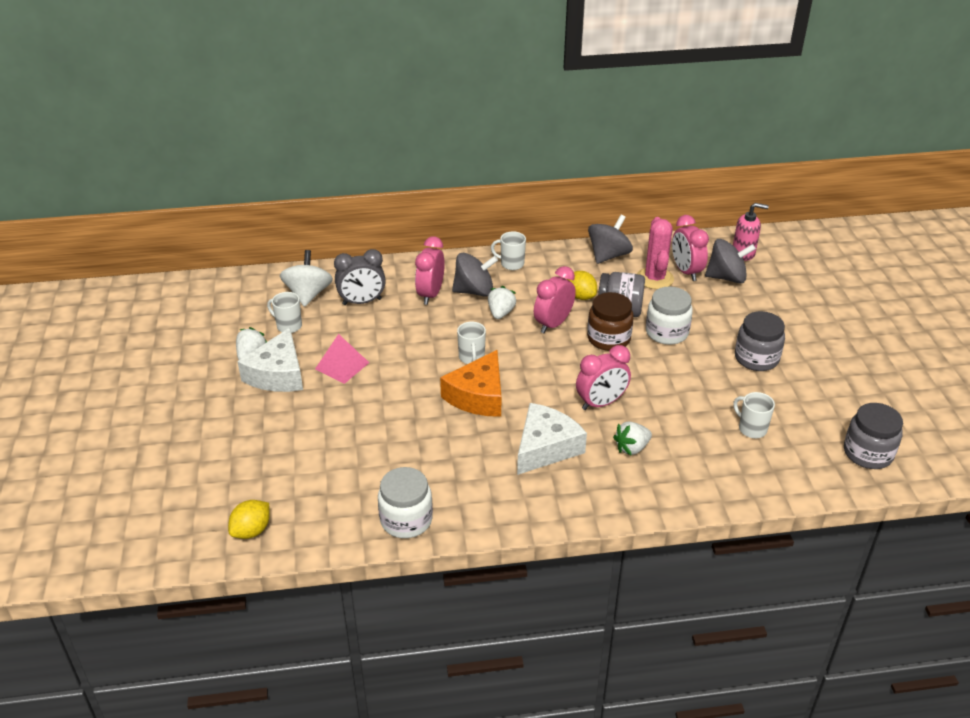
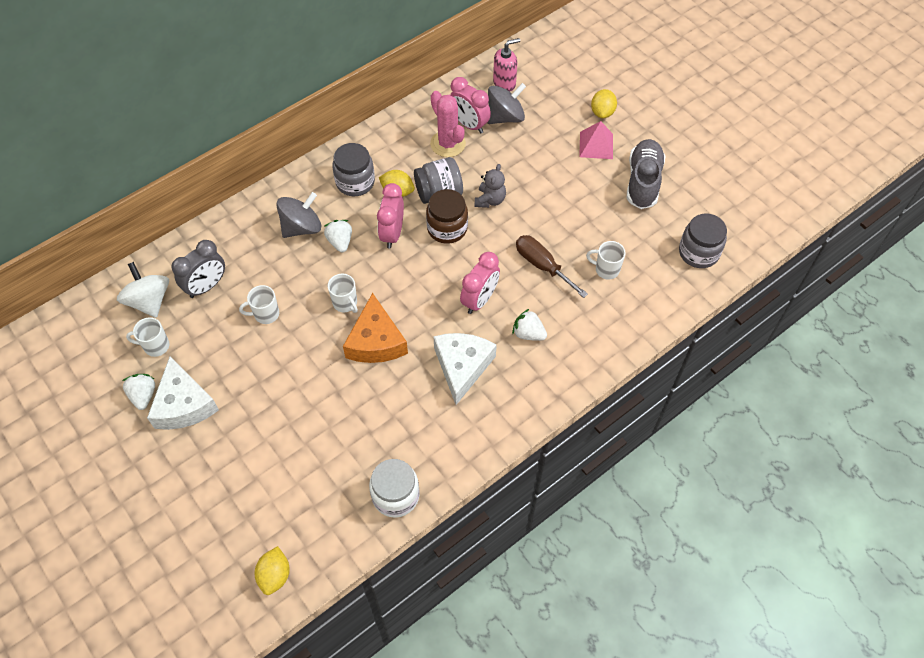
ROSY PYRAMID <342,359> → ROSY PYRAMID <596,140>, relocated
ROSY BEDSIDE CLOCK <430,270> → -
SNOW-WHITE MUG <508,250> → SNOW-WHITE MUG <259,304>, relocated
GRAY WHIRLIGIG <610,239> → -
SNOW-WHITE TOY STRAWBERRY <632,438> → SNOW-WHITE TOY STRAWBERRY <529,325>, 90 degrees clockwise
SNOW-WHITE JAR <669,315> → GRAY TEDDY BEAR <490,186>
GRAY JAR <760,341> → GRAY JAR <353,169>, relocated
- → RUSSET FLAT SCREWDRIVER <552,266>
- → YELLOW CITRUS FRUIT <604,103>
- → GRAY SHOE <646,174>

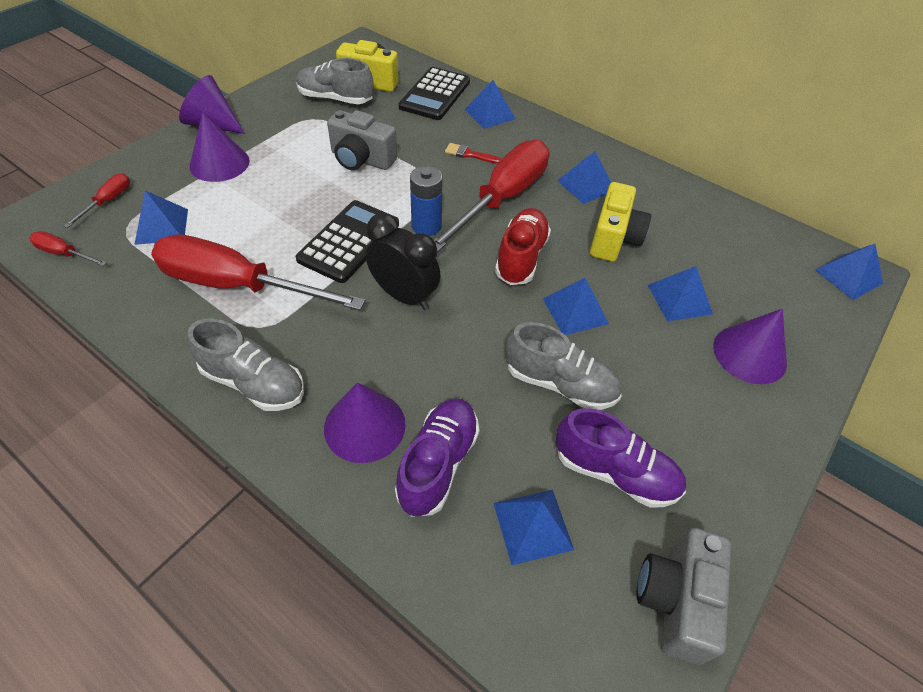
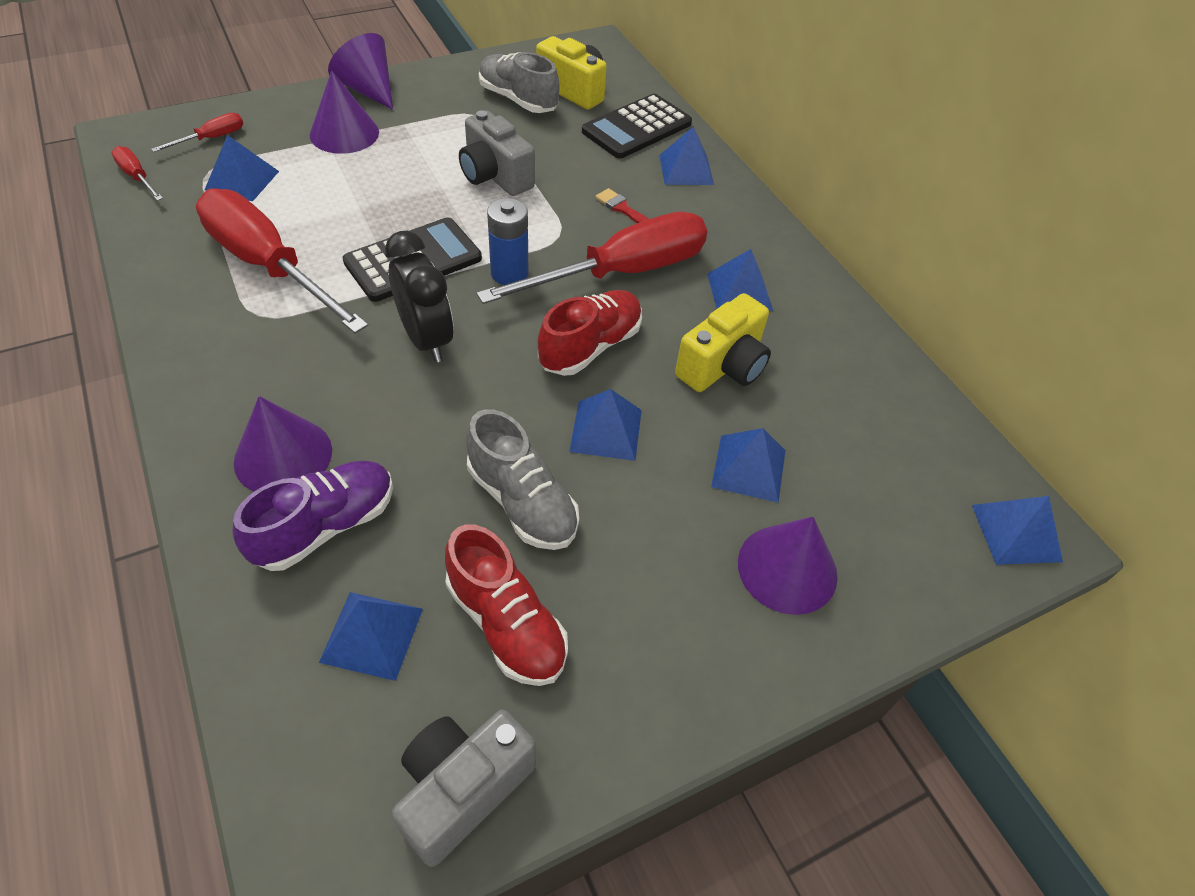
GRAY SHOE <246,364> → -
ROYAL PURPLE SHOE <621,458> → RED SHOE <506,605>

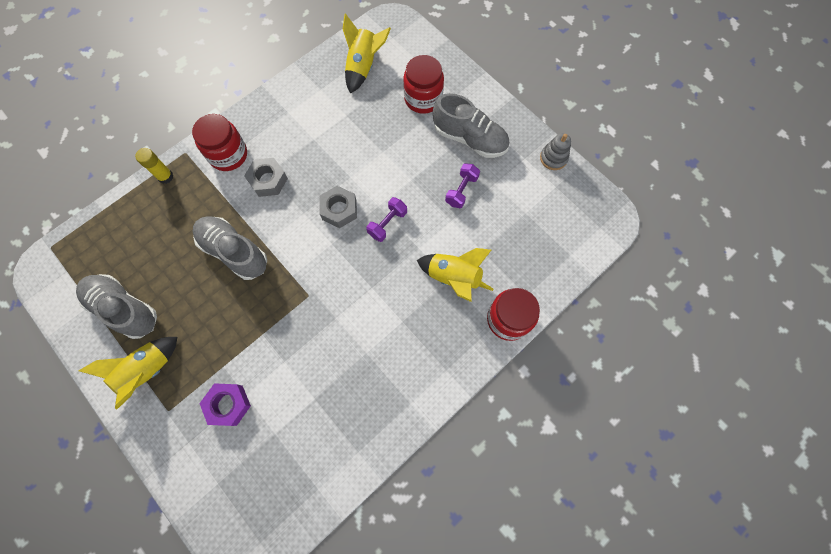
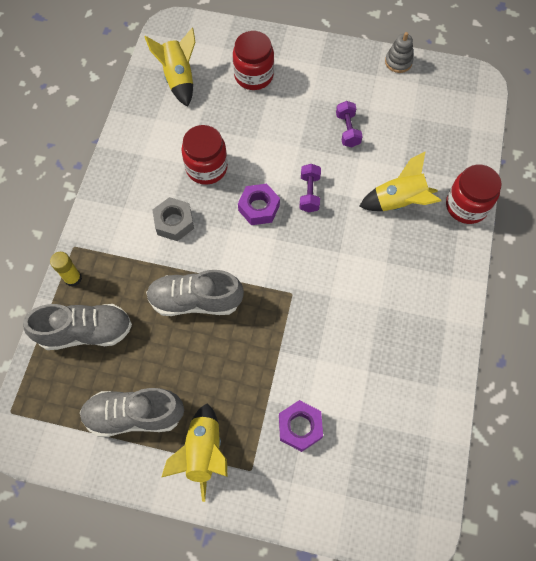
RED JAR <219,142> → RED JAR <204,155>, relocated
GRAY HEXAGON NUT <338,207> → ROYAL PURPLE HEXAGON NUT <259,204>
GRAY SHOE <471,125> → GRAY SHOE <77,327>, relocated

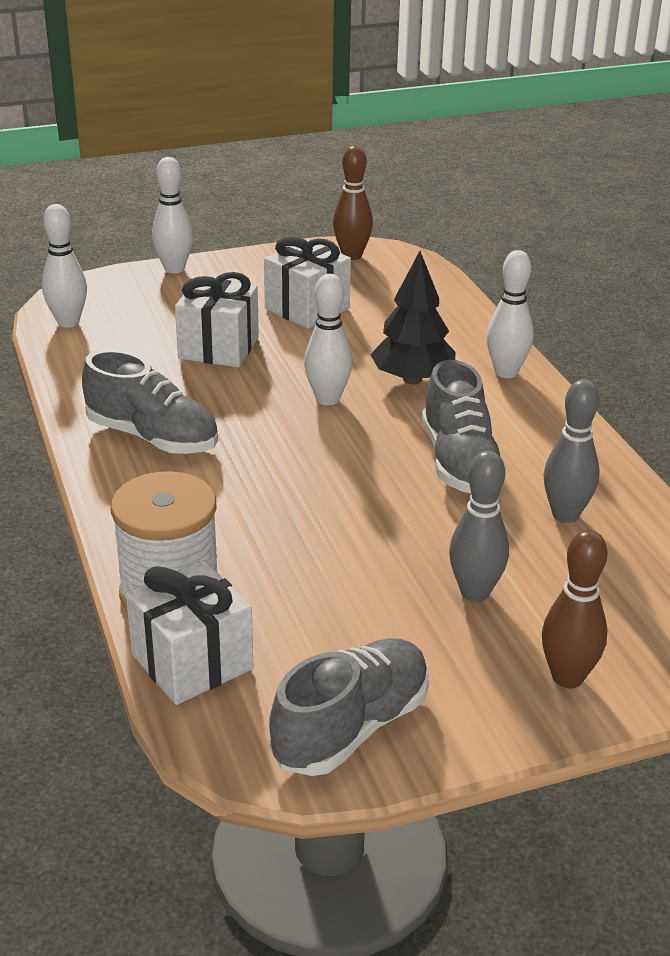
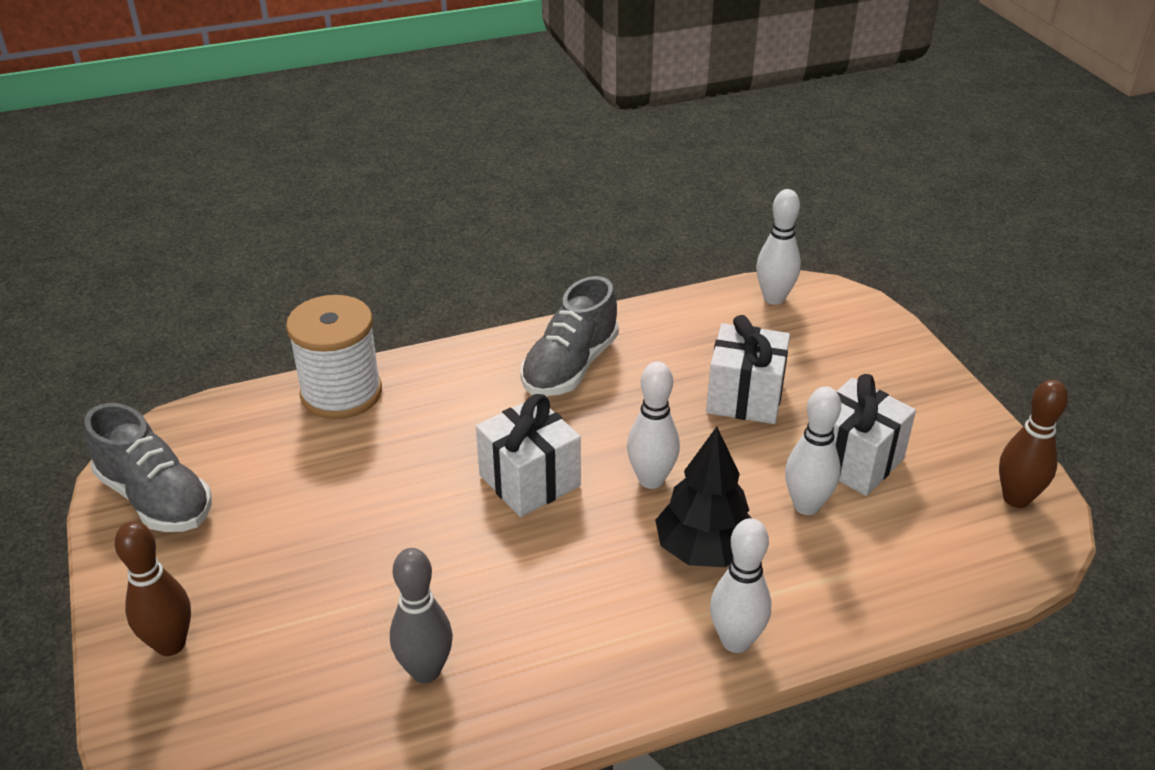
SNOW-WHITE GIFT <189,632> → SNOW-WHITE GIFT <528,455>, relocated
SNOW-WHITE BOWLING PIN <172,215> → SNOW-WHITE BOWLING PIN <813,450>, relocated
GRAY SHOE <464,426> → -
GRAY BOWLING PIN <479,526> → -

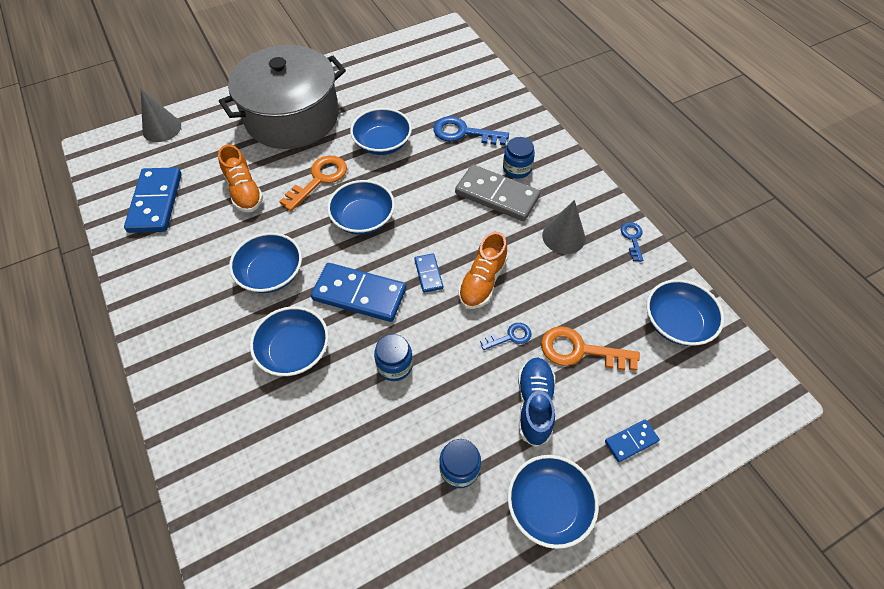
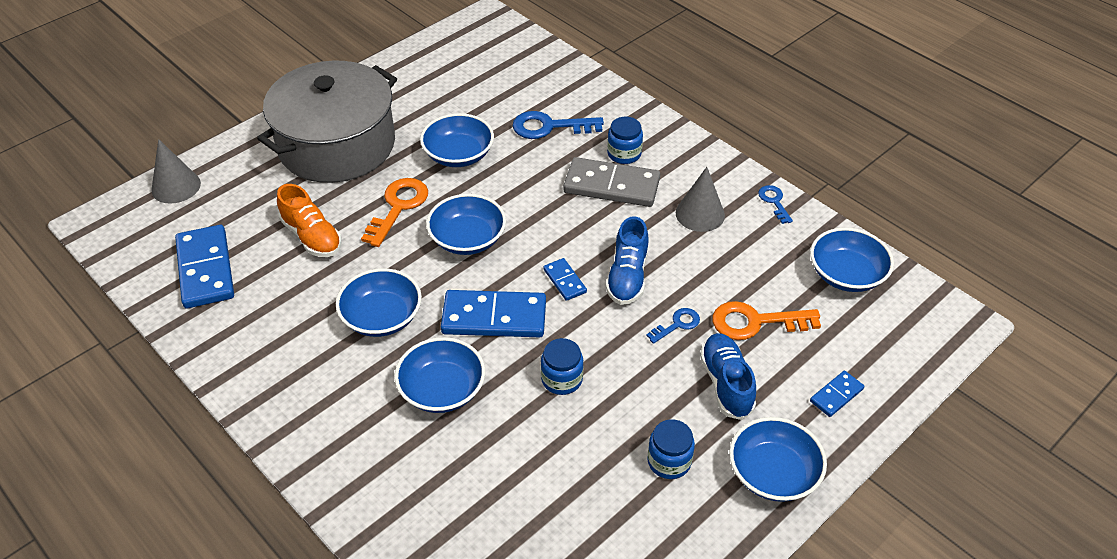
ORANGE SHOE <483,270> → COBALT SHOE <627,260>

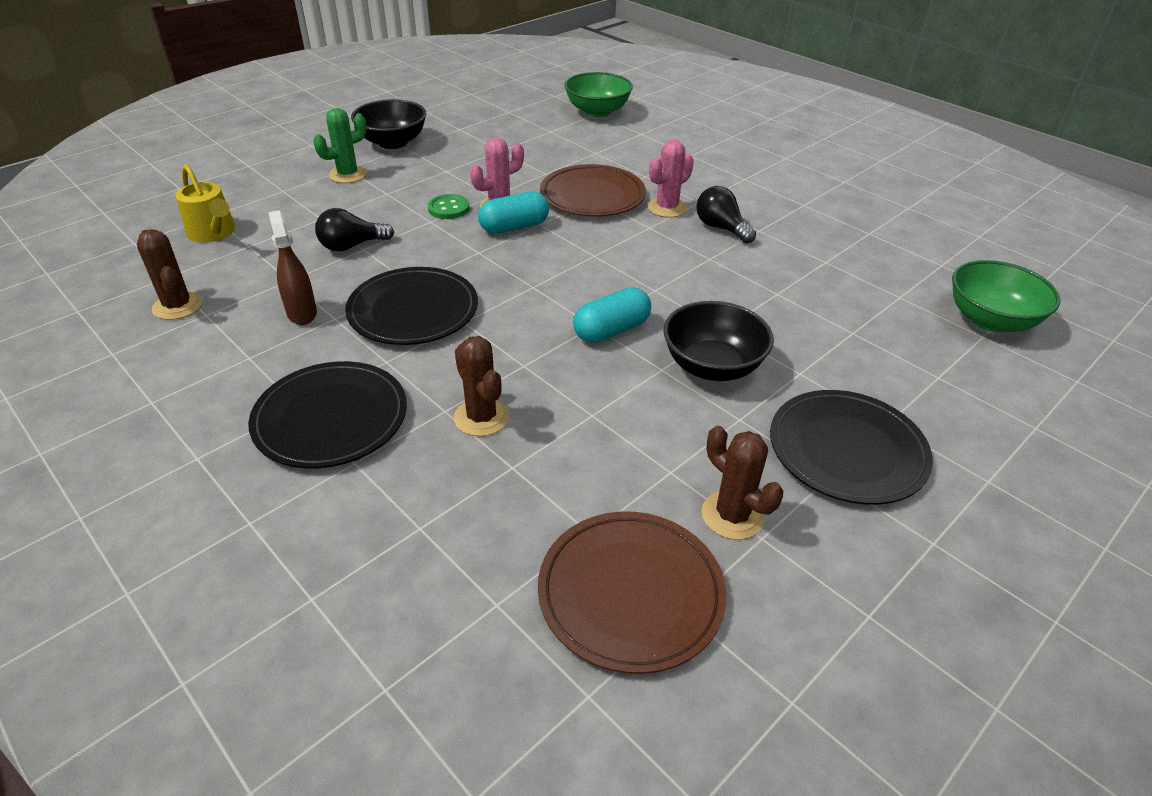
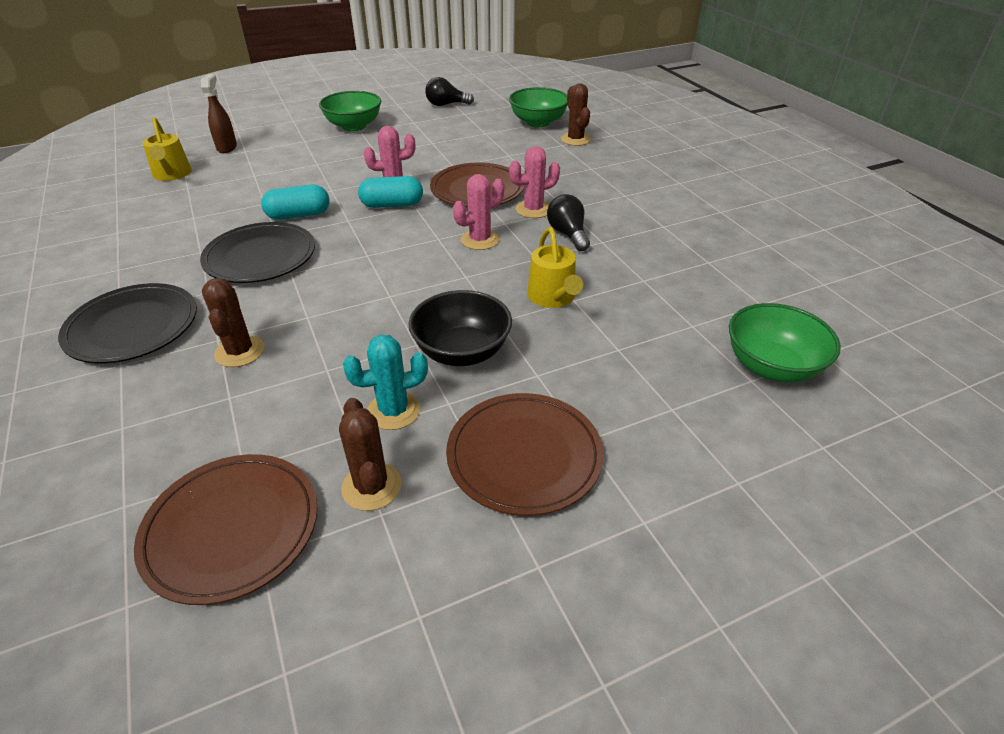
RUSSET CACTUS <170,274> → RUSSET CACTUS <576,114>, relocated
RUSSET SPRAY BOTTLE <292,267> → RUSSET SPRAY BOTTLE <219,113>, relocated
EMERALD CACTUS <340,145> → -
JET-BLACK LIGHT BULB <354,229> → JET-BLACK LIGHT BULB <449,91>, relocated
JET-BLACK SERVING BOWL <388,124> → EMERALD SERVING BOWL <350,111>
EMERALD SHIRT BUTTON <448,206> → -
TURQUOISE PILL <612,315> → TURQUOISE PILL <295,202>, relocated
JET-BLACK DINNER PLATE <851,447> → RUSSET DINNER PLATE <525,454>
- → TURQUOISE CACTUS <385,382>
- → ROSY CACTUS <478,212>
- → YELLOW SPRINKLING CAN <555,267>

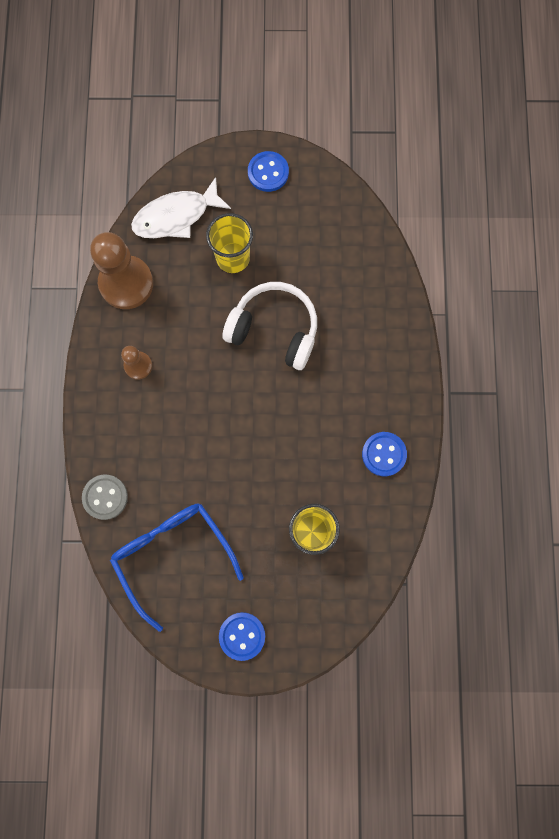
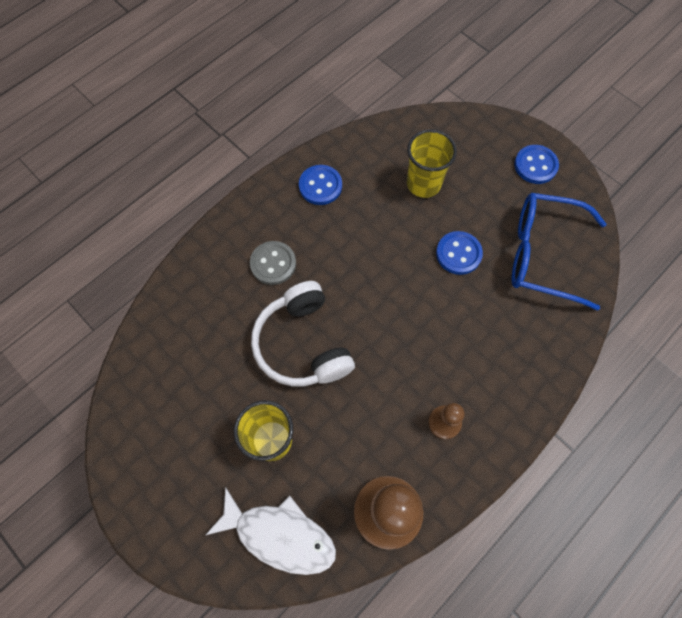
GRAY SHIRT BUTTON <105,497> → GRAY SHIRT BUTTON <273,263>, relocated
COBALT GLASSES <177,568> → COBALT GLASSES <559,252>, 90 degrees clockwise
COBALT SHIRT BUTTON <268,171> → COBALT SHIRT BUTTON <459,253>, relocated

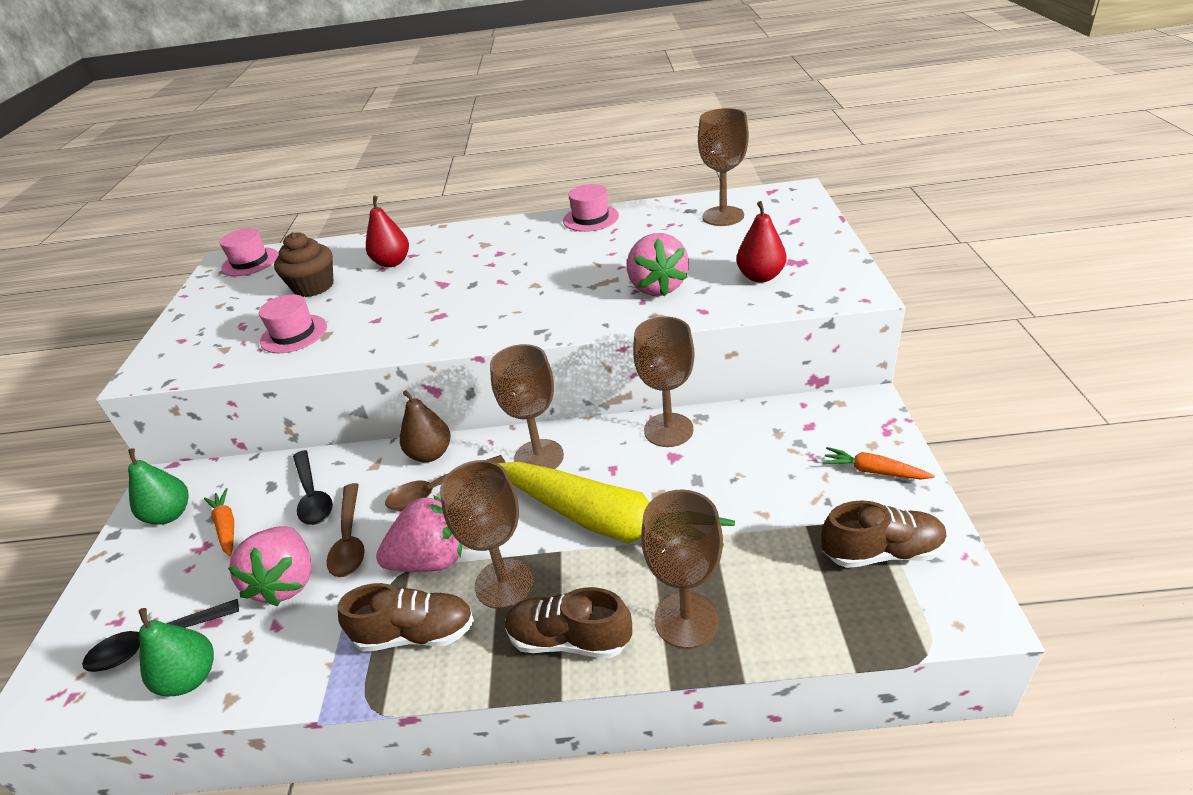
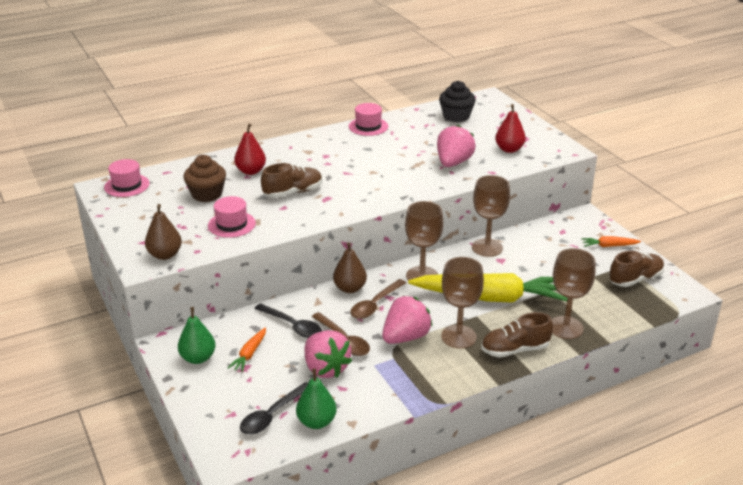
ORANGE ROOT VEGETABLE <219,522> → ORANGE ROOT VEGETABLE <247,349>, 105 degrees counterclockwise
RUSSET SHOE <406,617> → RUSSET SHOE <291,180>, relocated
ROSY TOY STRAWBERRY <658,265> → ROSY TOY STRAWBERRY <456,146>, 120 degrees counterclockwise
RUSSET CHALICE <723,167> → JET-BLACK CUPCAKE <457,101>
- → RUSSET PEAR FRUIT <163,232>

